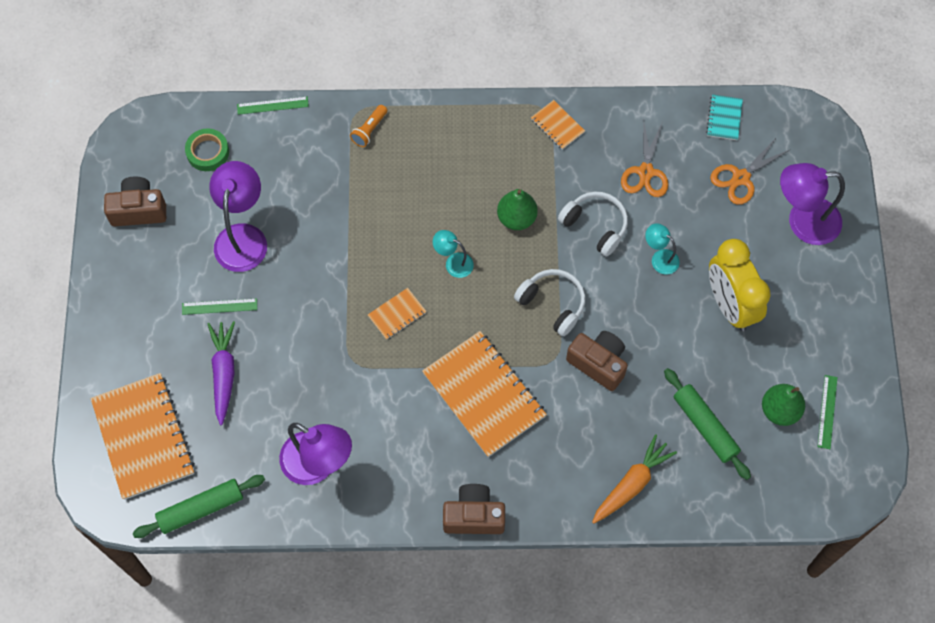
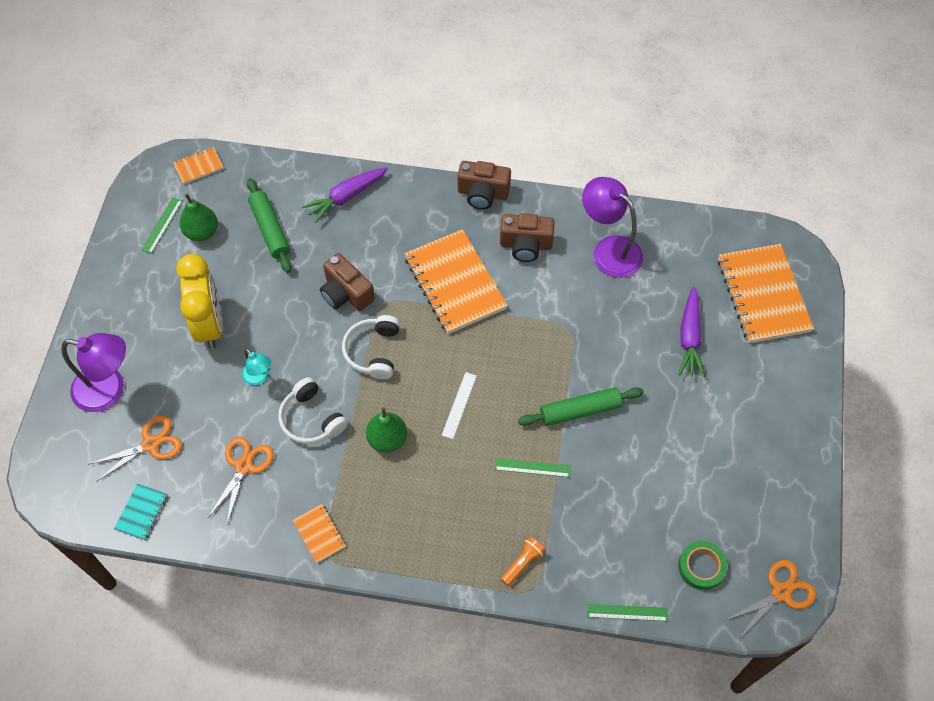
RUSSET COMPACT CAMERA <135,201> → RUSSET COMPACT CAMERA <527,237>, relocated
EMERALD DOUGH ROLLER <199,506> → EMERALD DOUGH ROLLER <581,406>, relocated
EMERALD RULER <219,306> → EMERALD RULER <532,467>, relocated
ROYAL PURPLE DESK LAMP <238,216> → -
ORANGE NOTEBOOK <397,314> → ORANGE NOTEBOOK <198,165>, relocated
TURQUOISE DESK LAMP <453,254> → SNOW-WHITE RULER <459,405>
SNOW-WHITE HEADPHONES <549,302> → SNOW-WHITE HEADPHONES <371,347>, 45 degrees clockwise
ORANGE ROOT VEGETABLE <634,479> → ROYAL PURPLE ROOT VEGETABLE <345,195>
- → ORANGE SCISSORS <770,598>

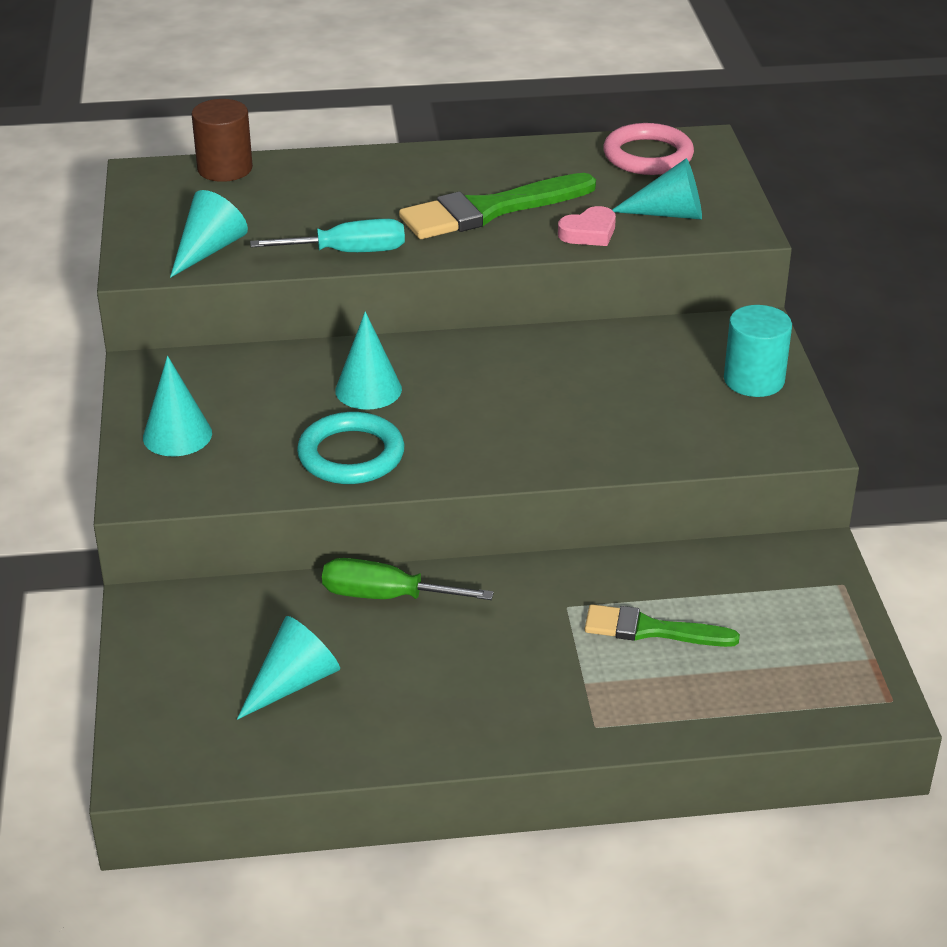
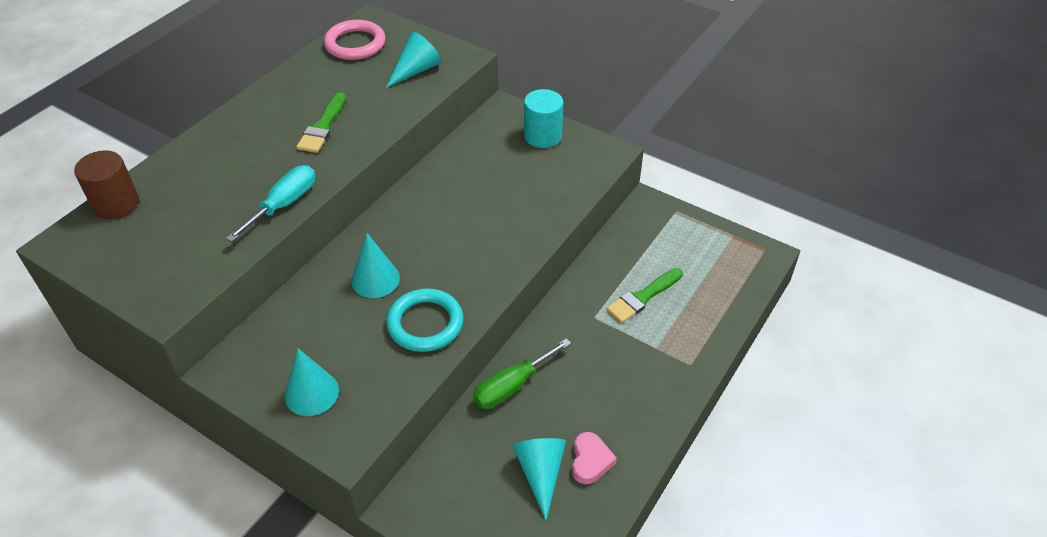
TURQUOISE SOLID CONE <209,234> → -
EMERALD PAINTBRUSH <497,206> → EMERALD PAINTBRUSH <321,122>, x0.62
ROSY HEART SHAPE <587,226> → ROSY HEART SHAPE <594,458>, relocated

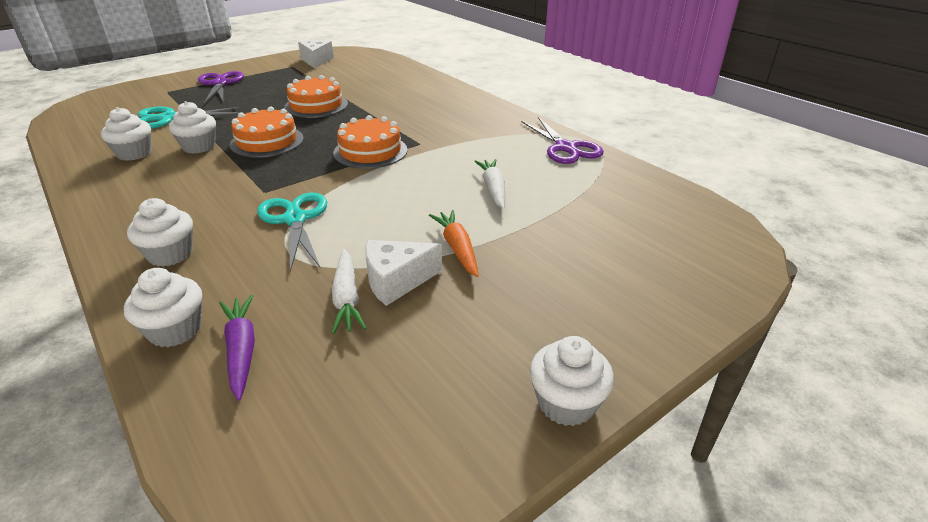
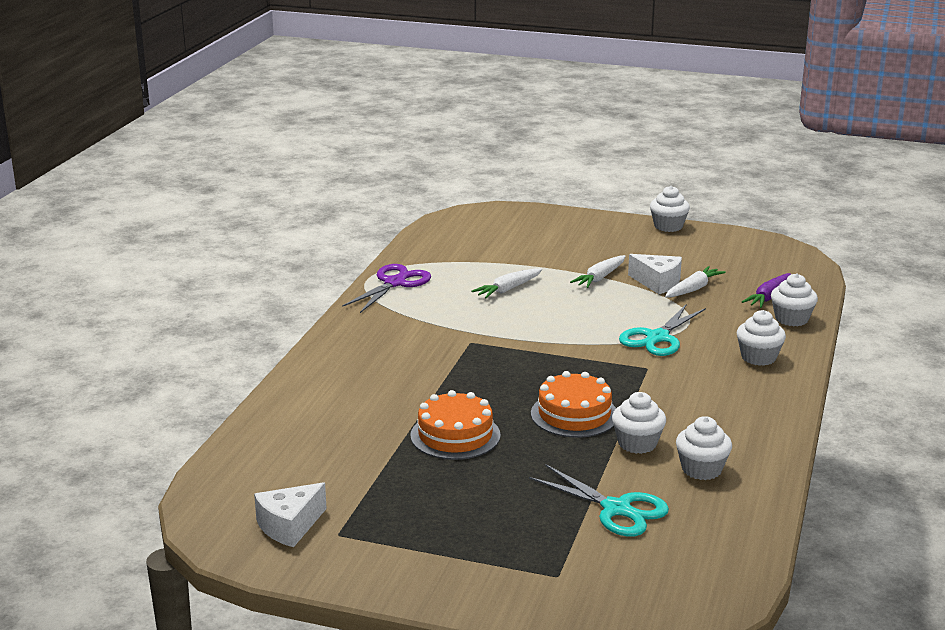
ROYAL PURPLE SCISSORS <221,87> → -
ORANGE CAKE <370,142> → -
ORANGE ROOT VEGETABLE <454,243> → SNOW-WHITE ROOT VEGETABLE <598,271>

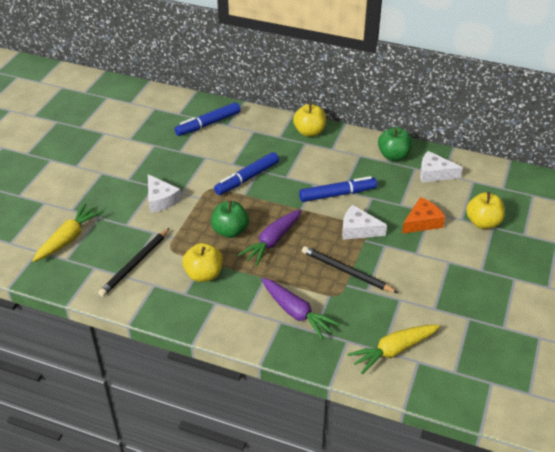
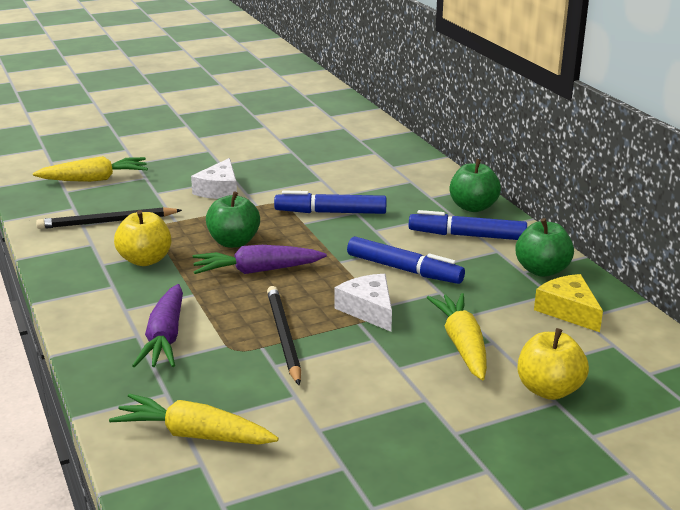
COBALT MARKER PEN <207,119> → COBALT MARKER PEN <468,225>, relocated
YELLOW APPLE FRUIT <309,120> → EMERALD APPLE FRUIT <475,185>
ORANGE PIECE OF CHEESE <423,215> → YELLOW ROOT VEGETABLE <457,336>
SNOW-WHITE PIECE OF CHEESE <441,166> → YELLOW PIECE OF CHEESE <568,303>

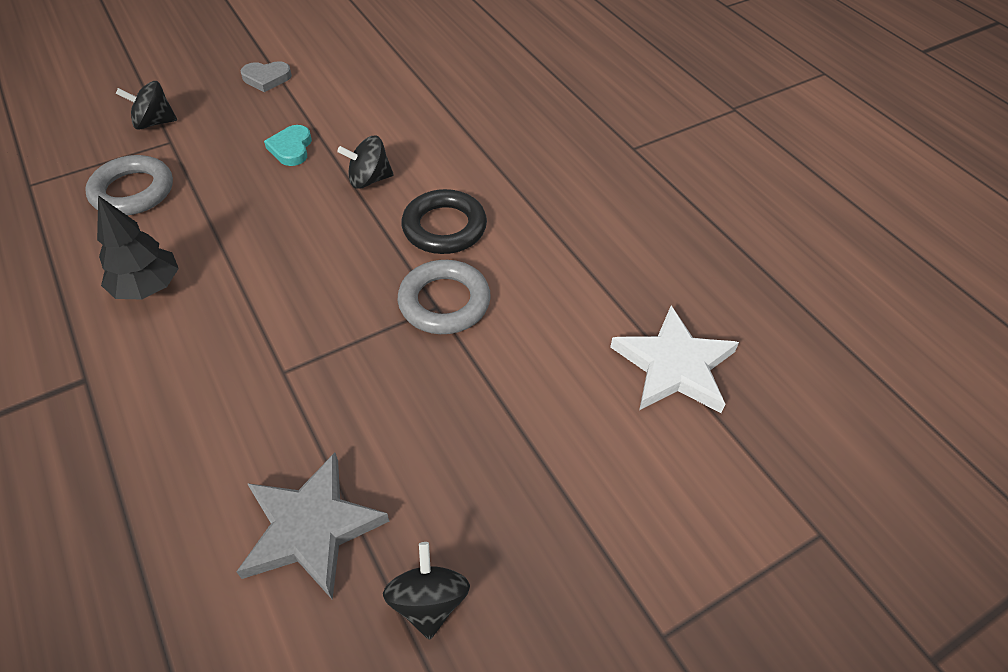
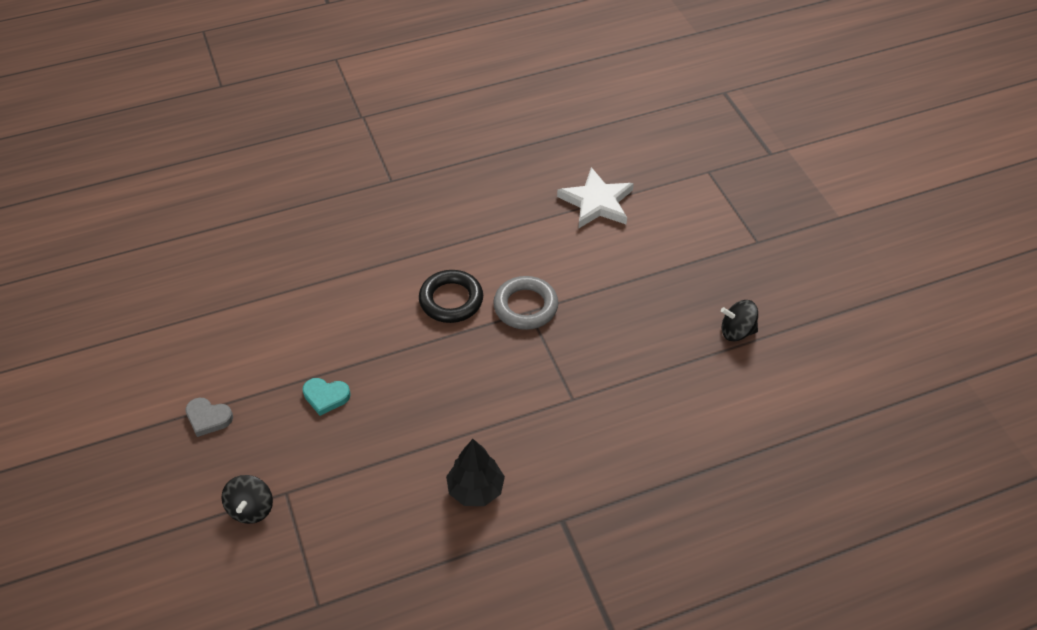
GRAY RING <129,185> → -
GRAY FIVE-POINTED STAR <312,526> → -
GRAY HEART SHAPE <266,76> → GRAY HEART SHAPE <209,417>, 105 degrees clockwise
JET-BLACK WHIRLIGIG <365,162> → -

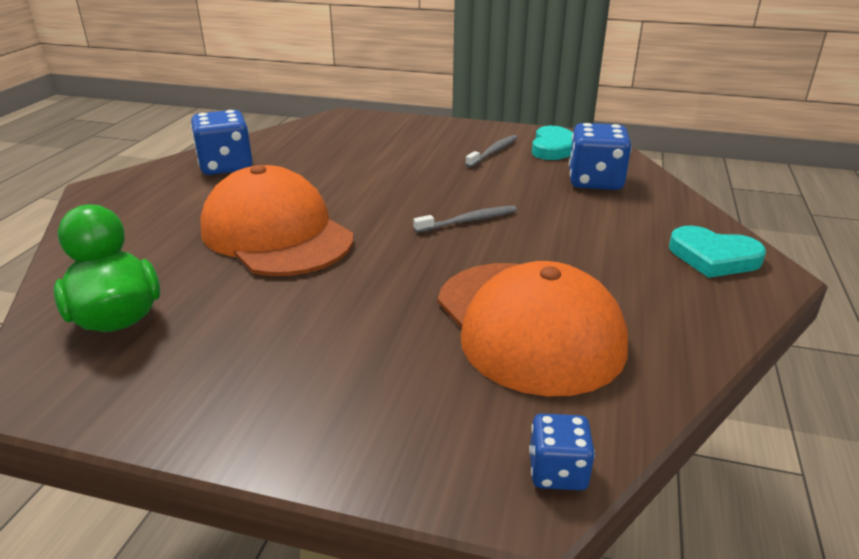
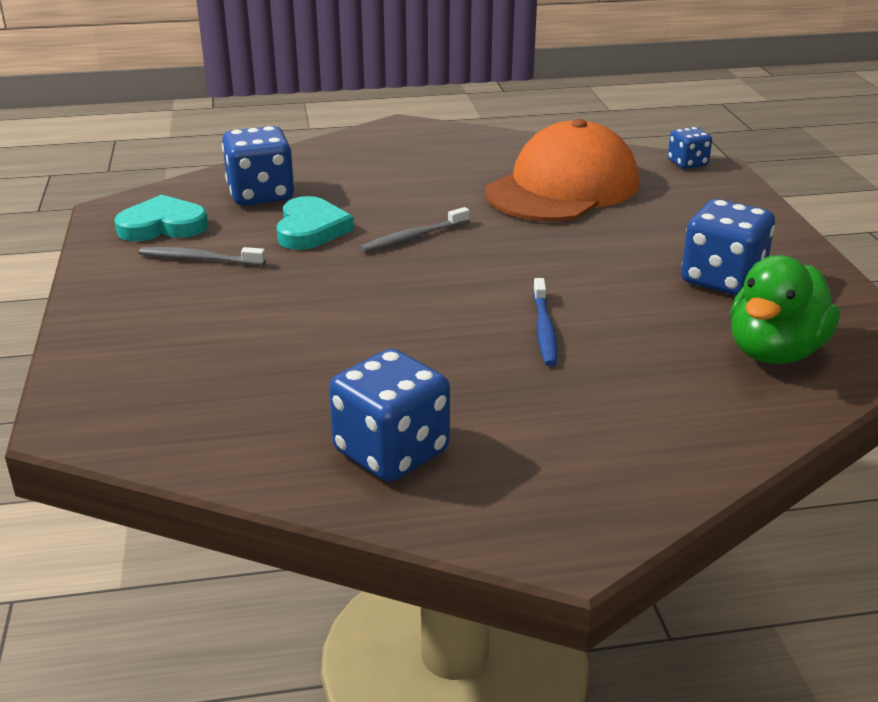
ORANGE BASEBALL CAP <277,220> → COBALT TOOTH BRUSH <545,322>
GRAY TOOTH BRUSH <465,219> → GRAY TOOTH BRUSH <415,229>, 75 degrees counterclockwise
TURQUOISE HEART SHAPE <717,251> → TURQUOISE HEART SHAPE <315,223>, relocated
- → COBALT DICE <728,247>

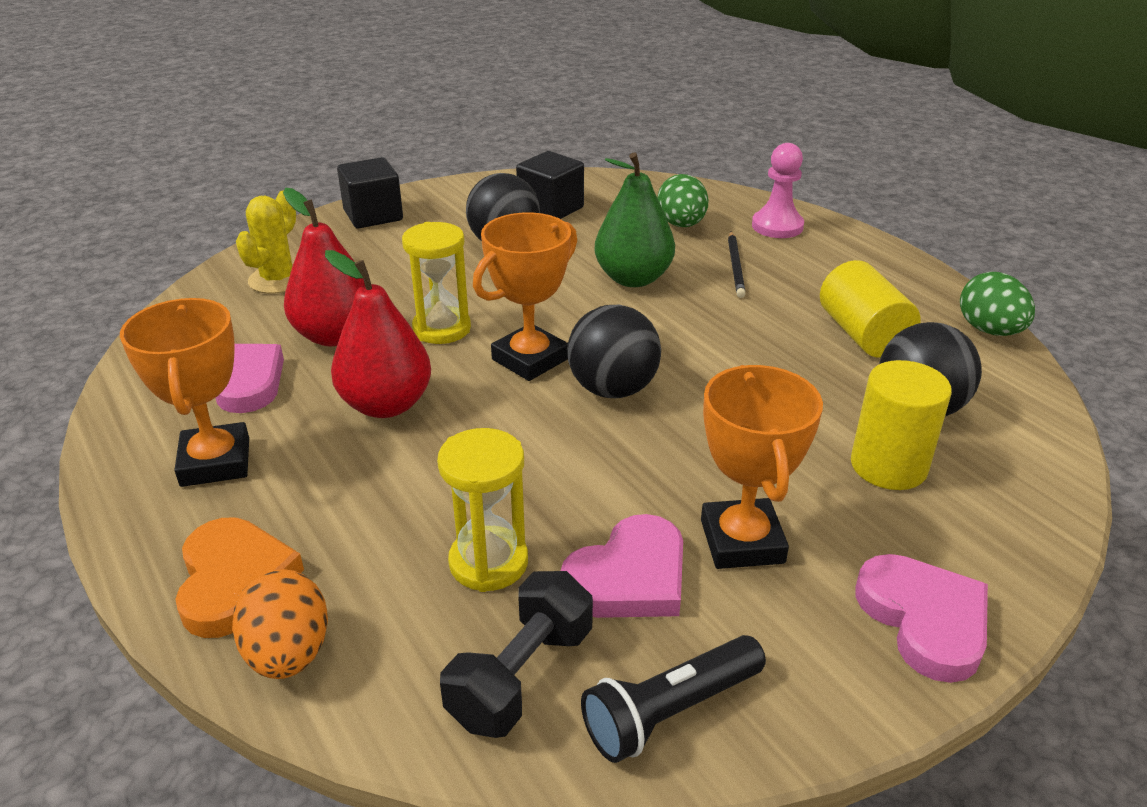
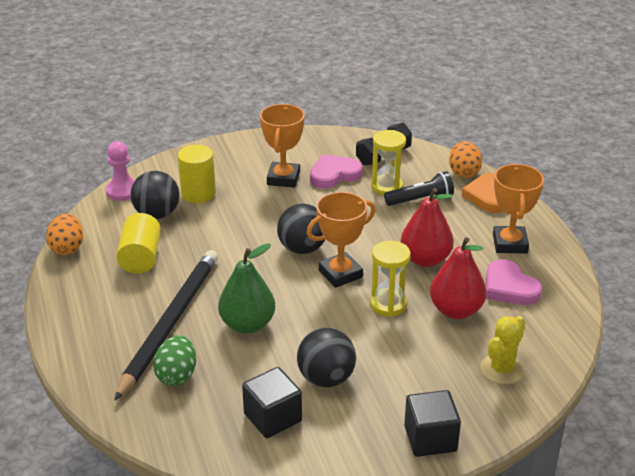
JET-BLACK FLASHLIGHT <673,699> → JET-BLACK FLASHLIGHT <419,188>, relocated
JET-BLACK PENCIL <737,265> → JET-BLACK PENCIL <166,325>, x2.38
ROSY GAME PAWN <778,190> → ROSY GAME PAWN <120,171>, relocated
ROSY HEART SHAPE <921,618> → -
EMERALD TOY EGG <997,304> → ORANGE TOY EGG <64,234>

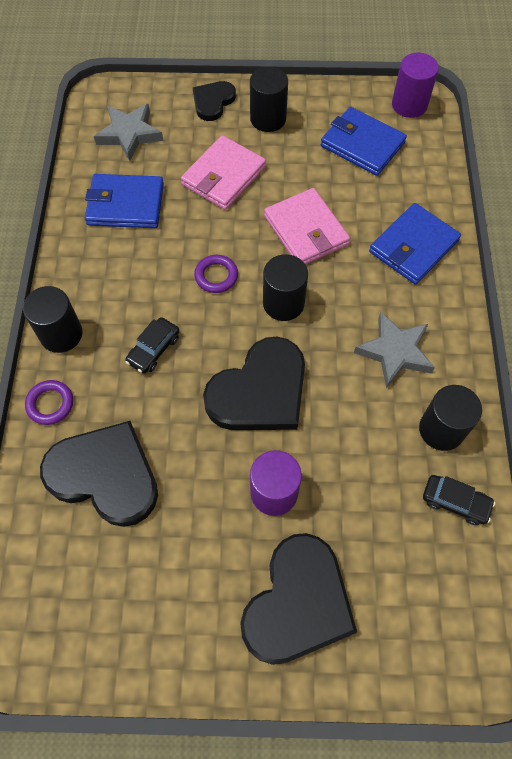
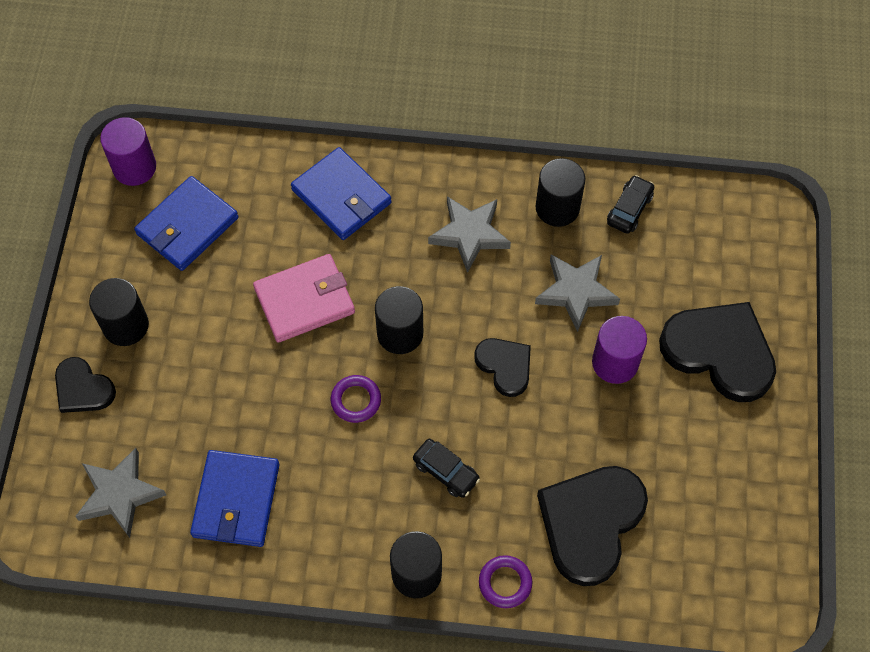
ROSY WALLET <223,172> → -
JET-BLACK HEART SHAPE <254,383> → JET-BLACK HEART SHAPE <502,367>, x0.55
- → GRAY FIVE-POINTED STAR <577,293>

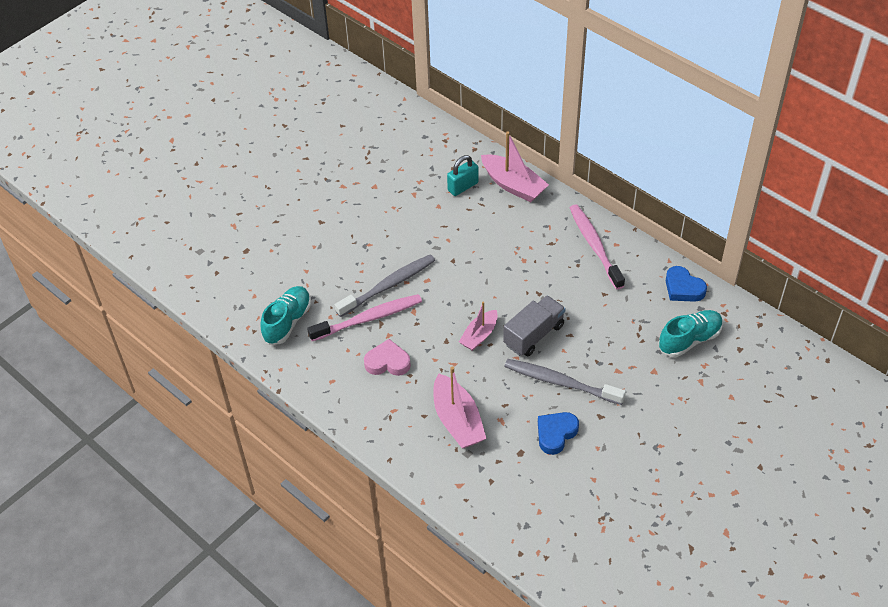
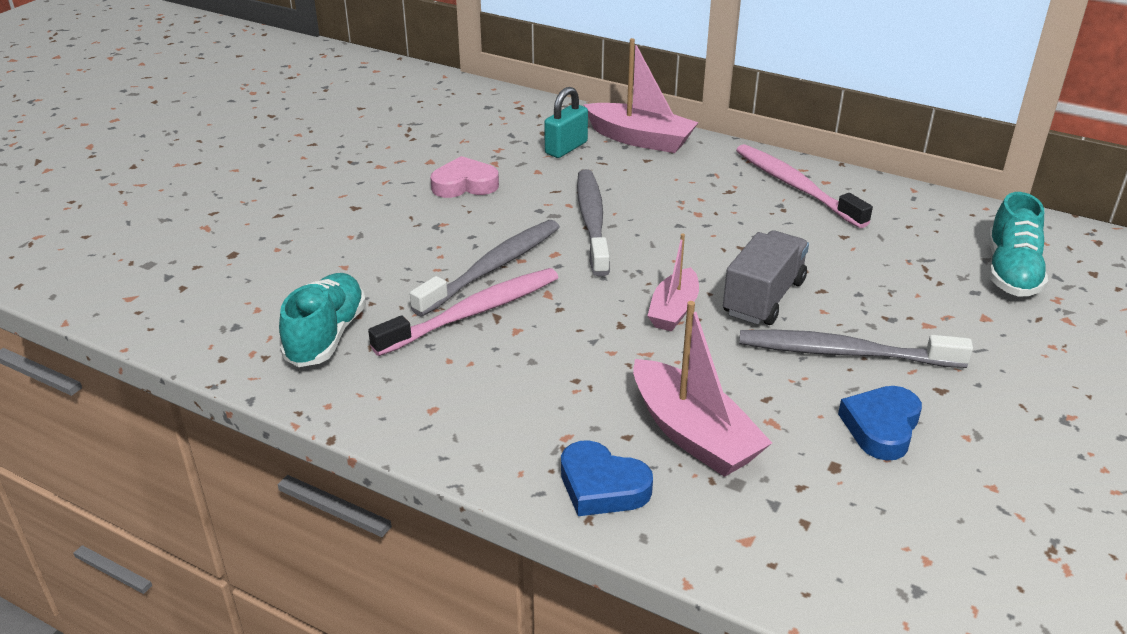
ROSY HEART SHAPE <387,357> → ROSY HEART SHAPE <464,177>, relocated
TURQUOISE SHOE <691,333> → TURQUOISE SHOE <1018,244>, 150 degrees clockwise
COBALT HEART SHAPE <686,284> → COBALT HEART SHAPE <607,478>, relocated
- → GRAY TOOTH BRUSH <593,223>

